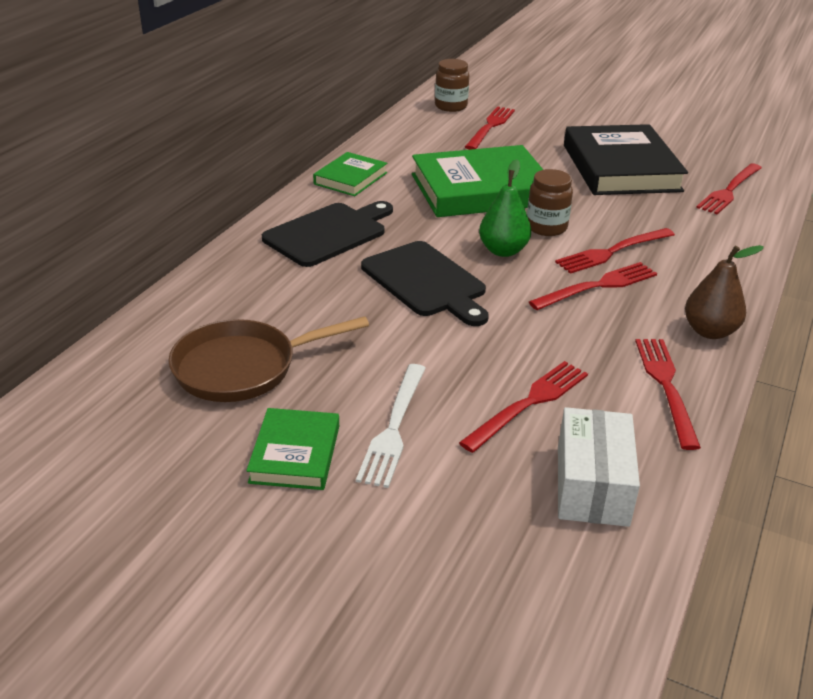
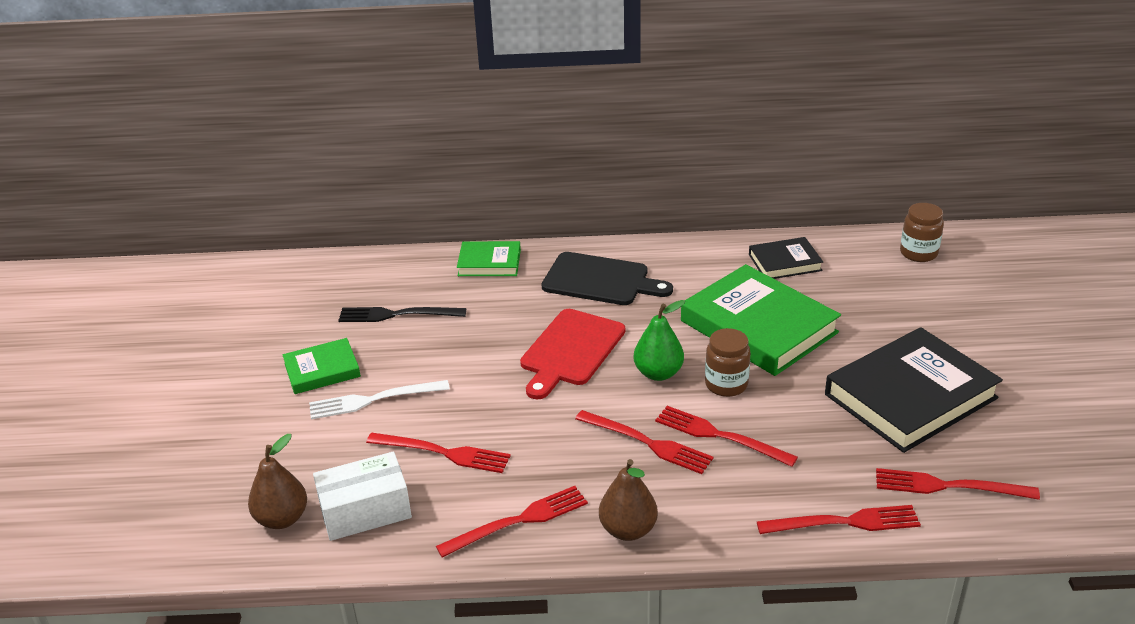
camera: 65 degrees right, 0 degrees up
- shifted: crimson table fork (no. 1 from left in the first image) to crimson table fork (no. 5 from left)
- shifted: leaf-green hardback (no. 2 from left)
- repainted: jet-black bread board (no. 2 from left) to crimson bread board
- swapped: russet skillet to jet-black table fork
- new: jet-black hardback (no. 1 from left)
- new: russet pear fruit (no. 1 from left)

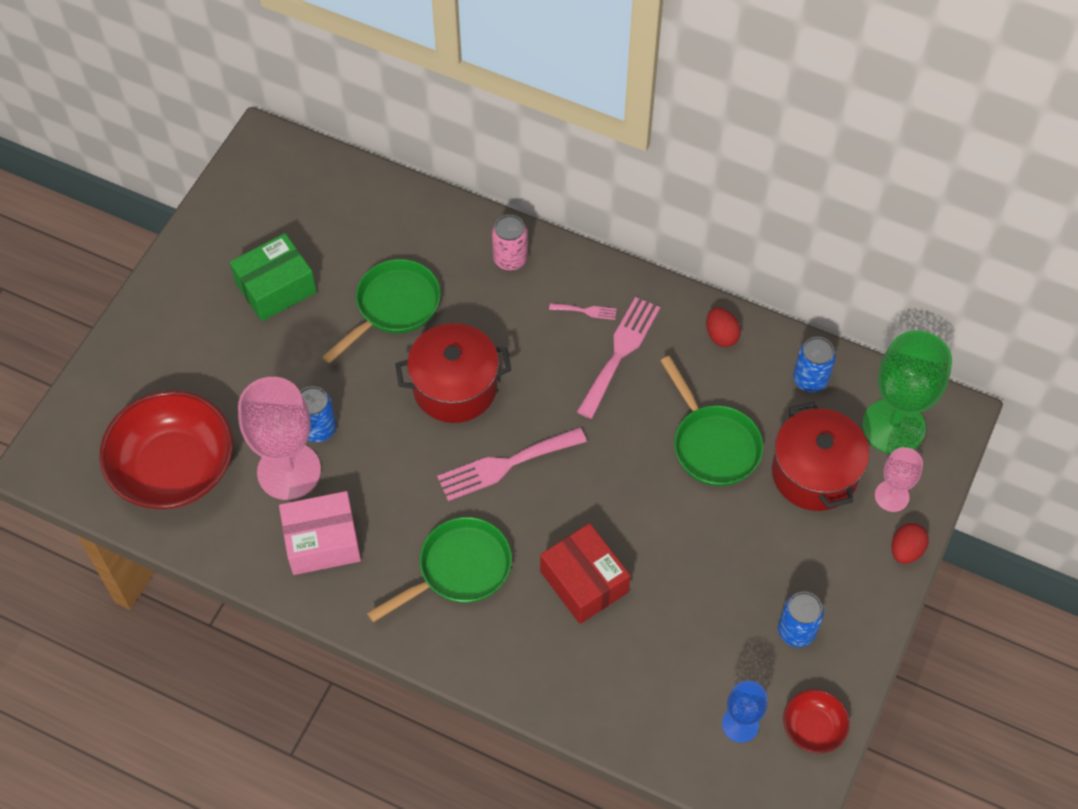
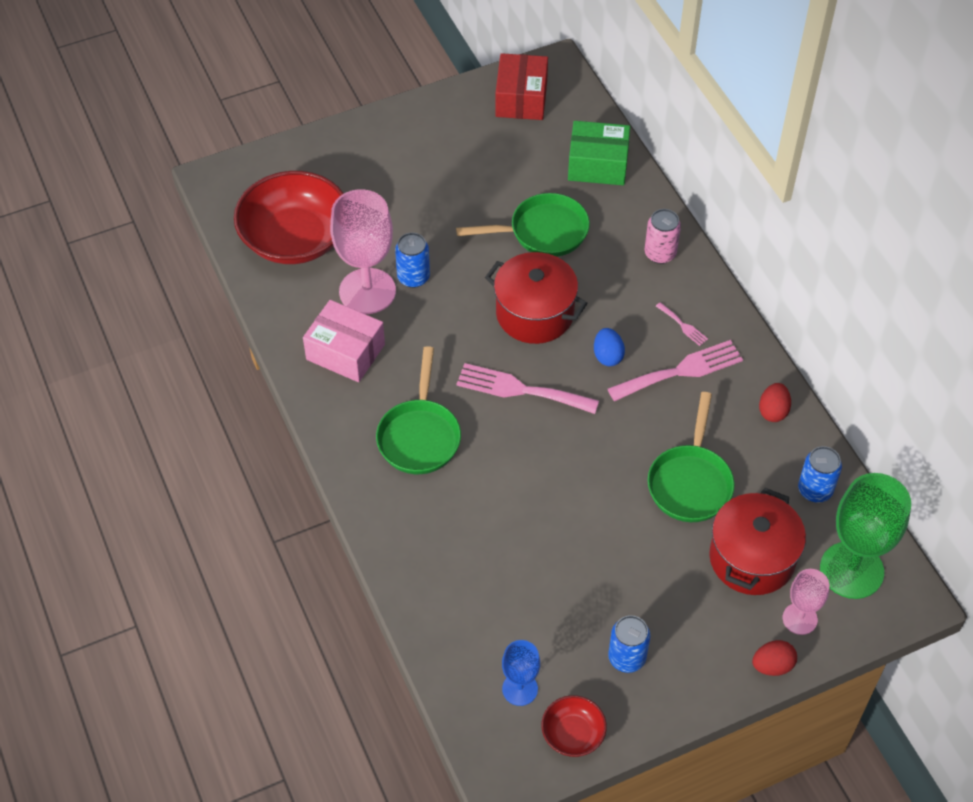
camera: 40 degrees right, 5 degrees down
- shifted: leaf-green parcel
- rotated: leaf-green skillet (no. 2 from left in the first image) 90 degrees clockwise
- shifted: crimson parcel
- new: royal blue egg shape

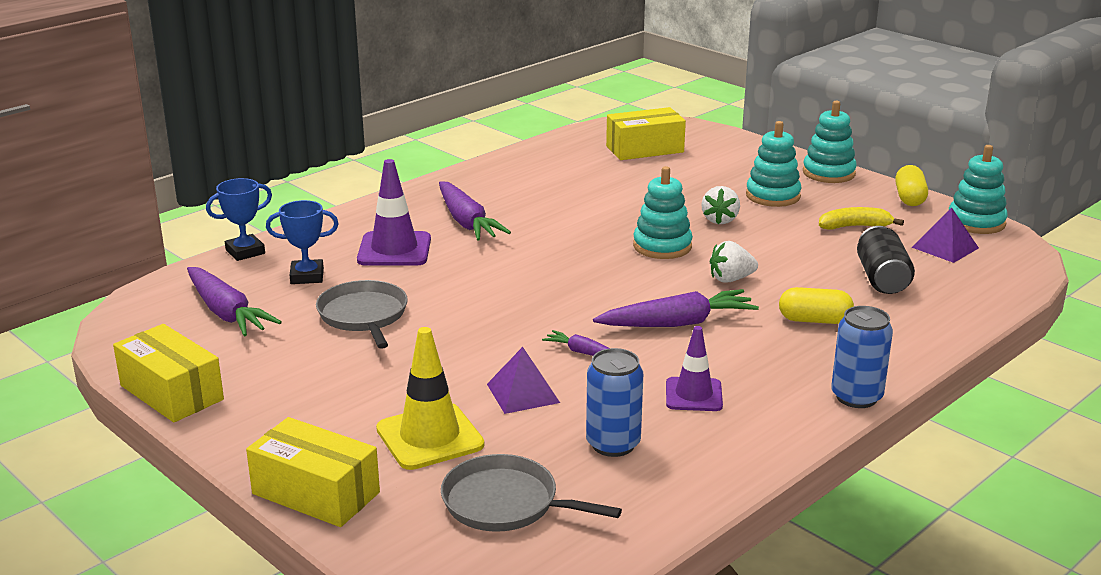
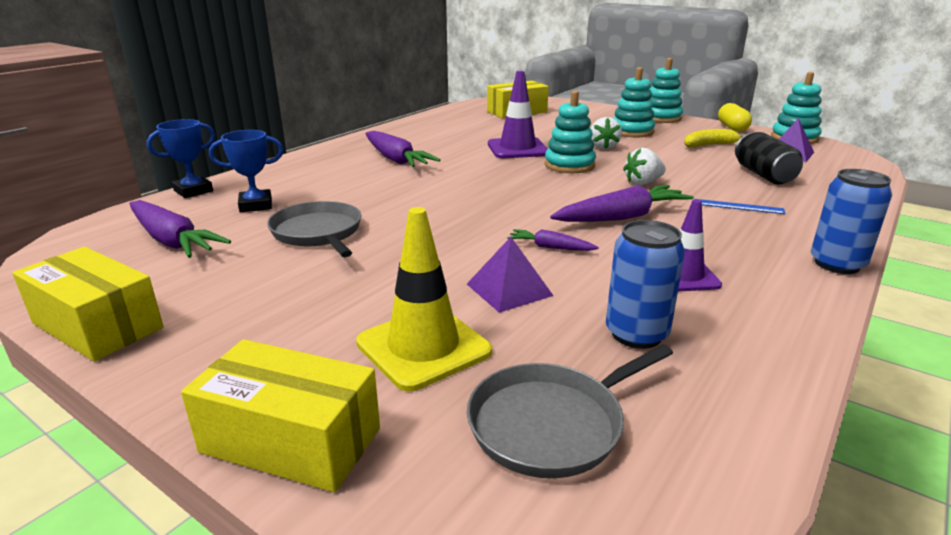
camera: 10 degrees left, 0 degrees up
- shifted: violet traffic cone (no. 1 from left)
- swapped: golden pill shape (no. 1 from left) to royal blue straightedge
- rotated: gray skillet (no. 2 from left) 45 degrees counterclockwise

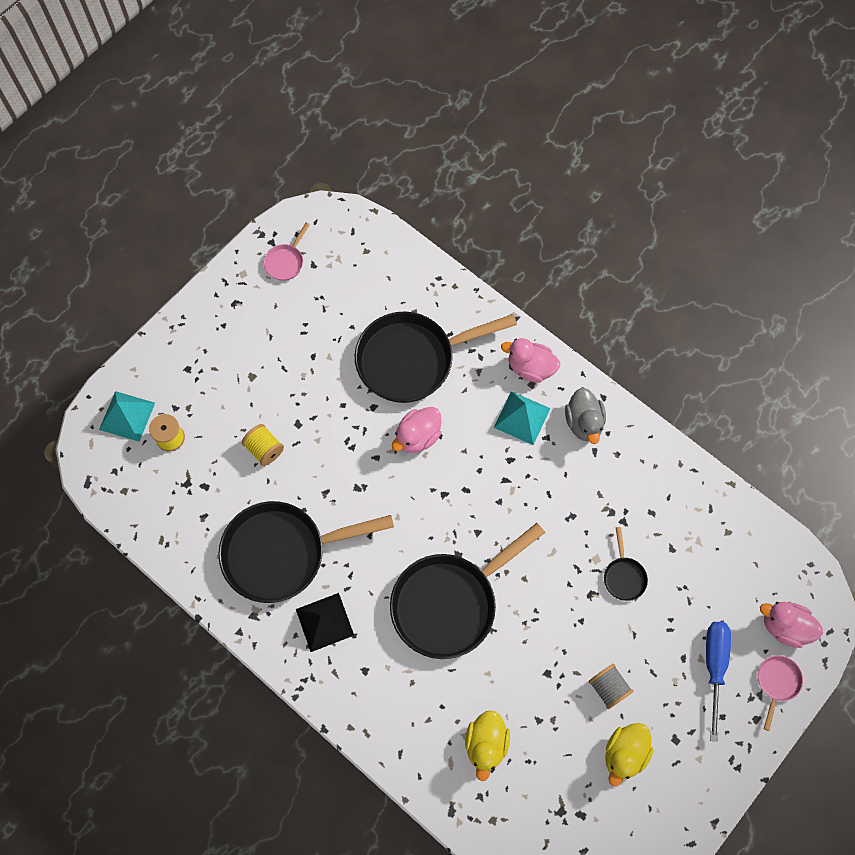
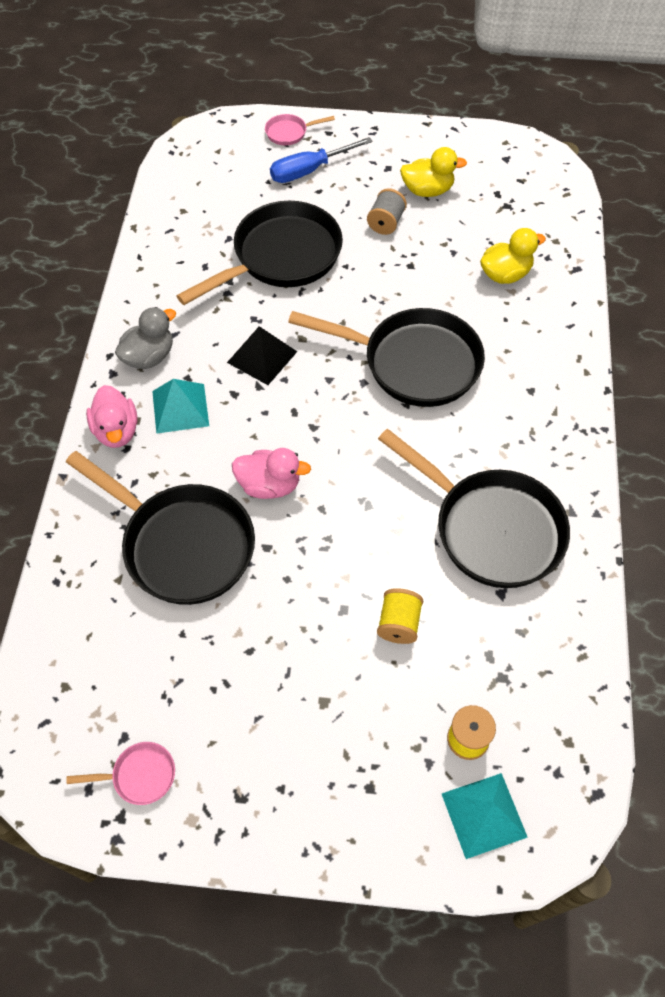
camera: 125 degrees left, 10 degrees down
- scaled: jet-black skillet (no. 4 from left in the first image) x2.37
- shifted: jet-black pyramid shape
- gone: rose-pink rubber duck (no. 3 from left)

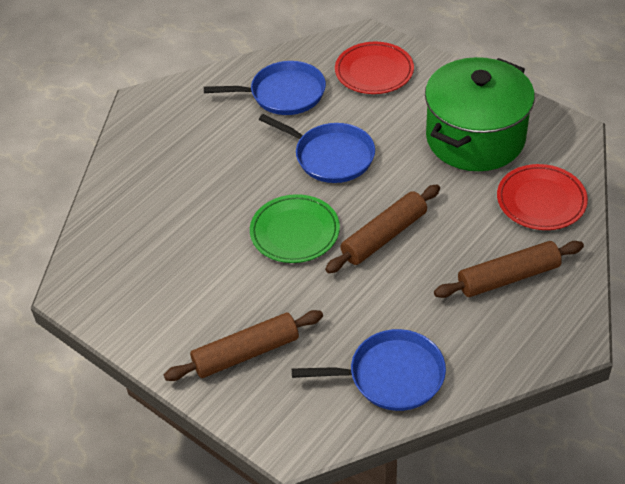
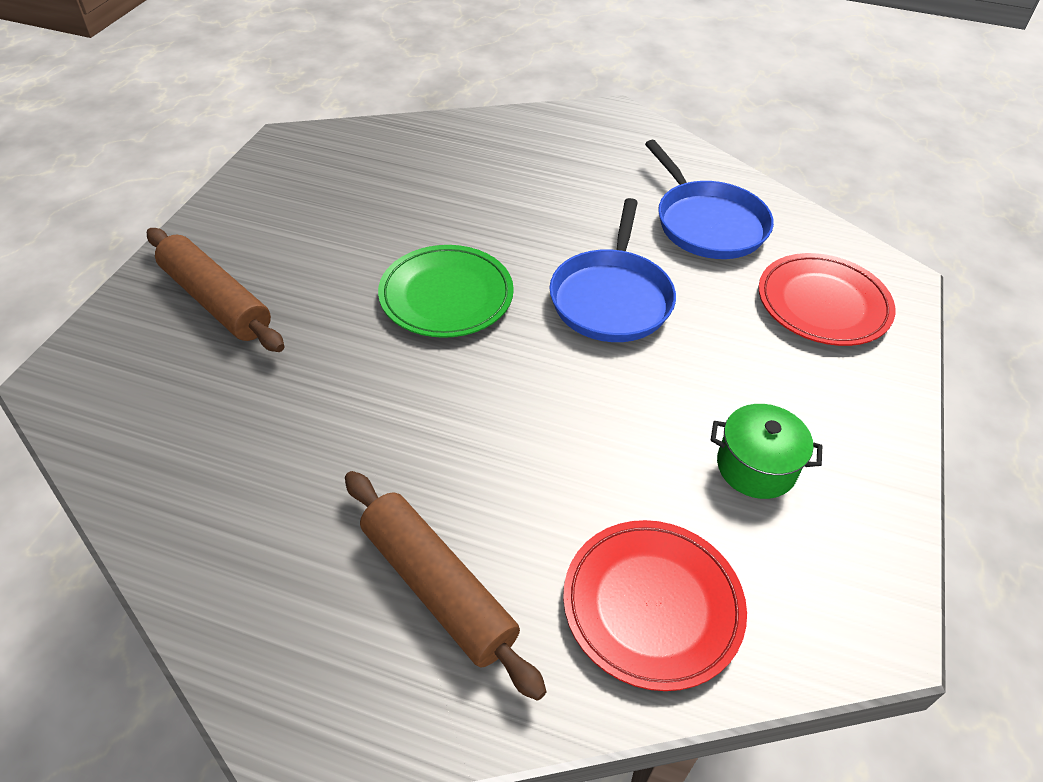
camera: 65 degrees right, 0 degrees up
- scaled: leaf-green pot x0.43
- gone: russet dough roller (no. 2 from left)
- gone: royal blue skillet (no. 3 from left)

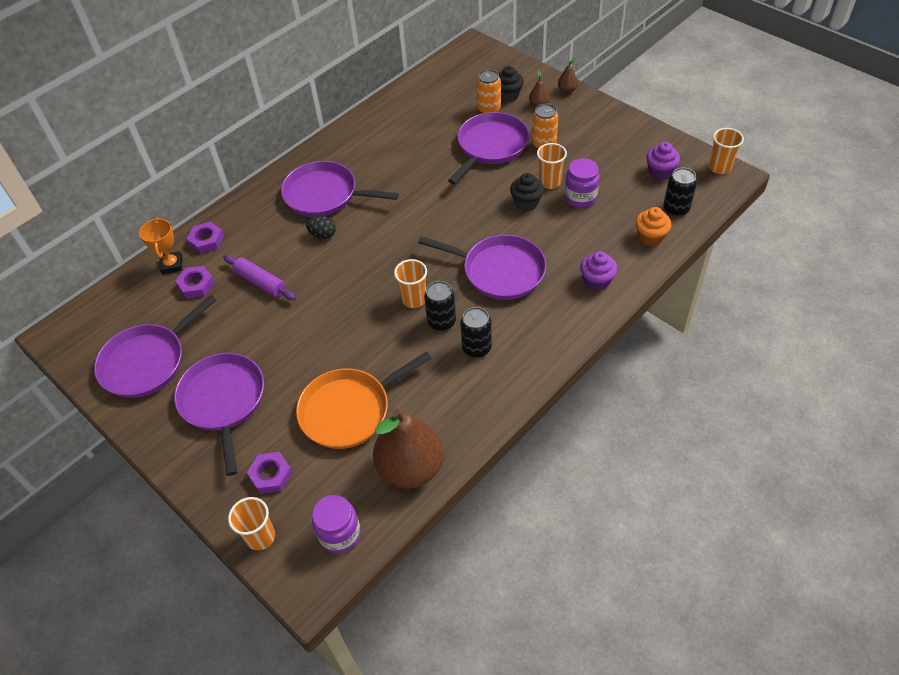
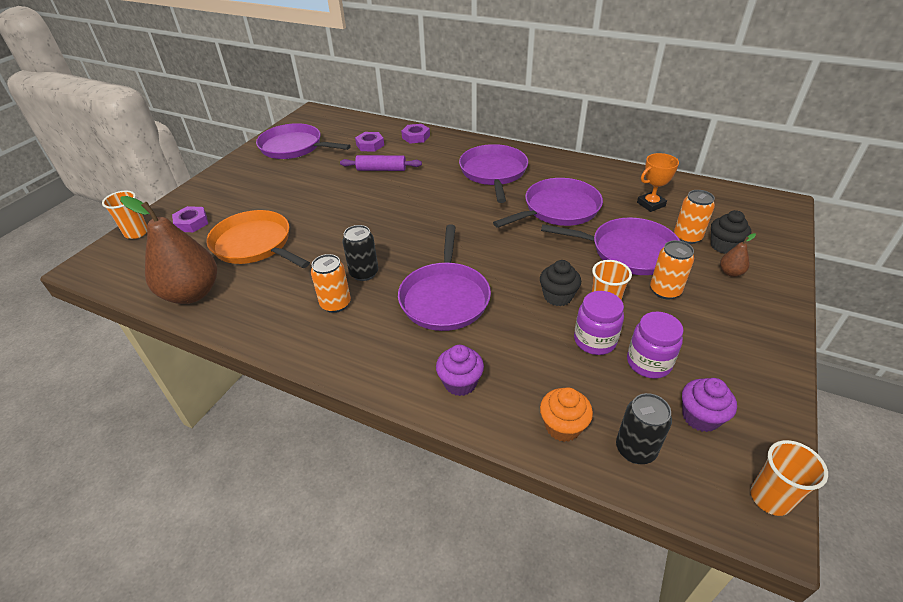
camera: 70 degrees right, 10 degrees down
- gone: russet pear fruit (no. 3 from left)
- gone: jet-black egg shape
- shifted: orange-coloured award cup
- rotated: violet dough roller 75 degrees clockwise
- gone: orange-coloured tumbler (no. 2 from left)
- repainted: jet-black soda can (no. 2 from left) to orange-coloured soda can (no. 1 from left)
- shifted: violet skillet (no. 2 from left in the first image) to violet skillet (no. 4 from left)
- shifted: violet jar (no. 1 from left in the first image) to violet jar (no. 2 from left)

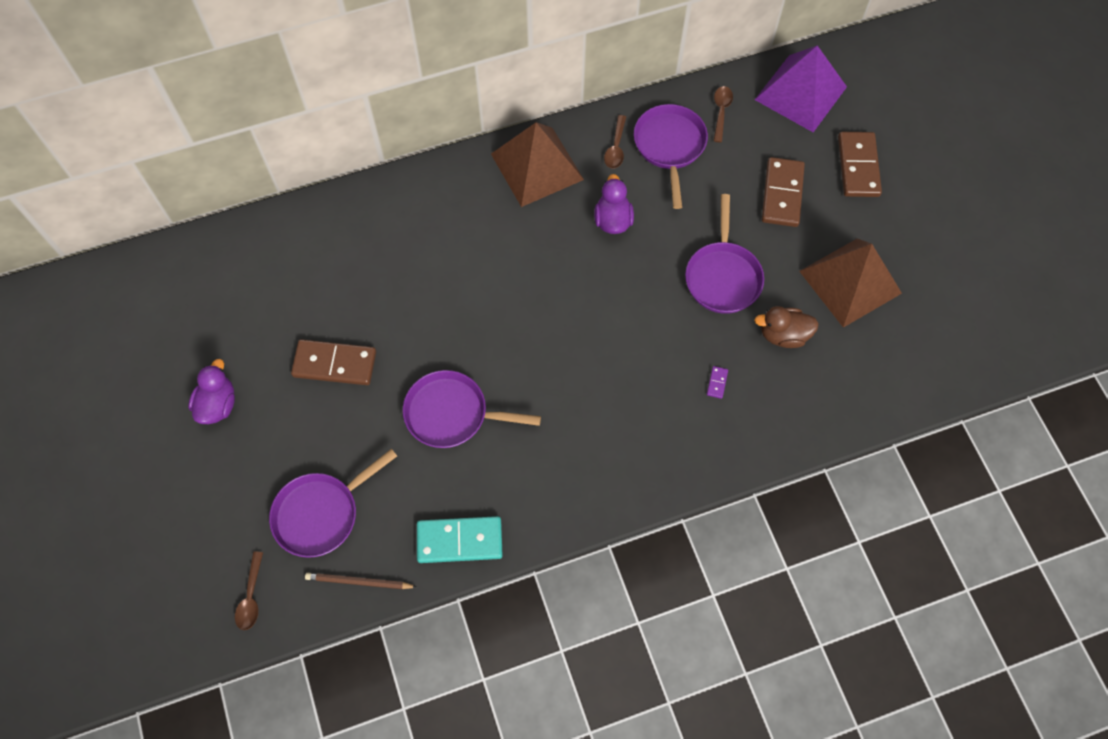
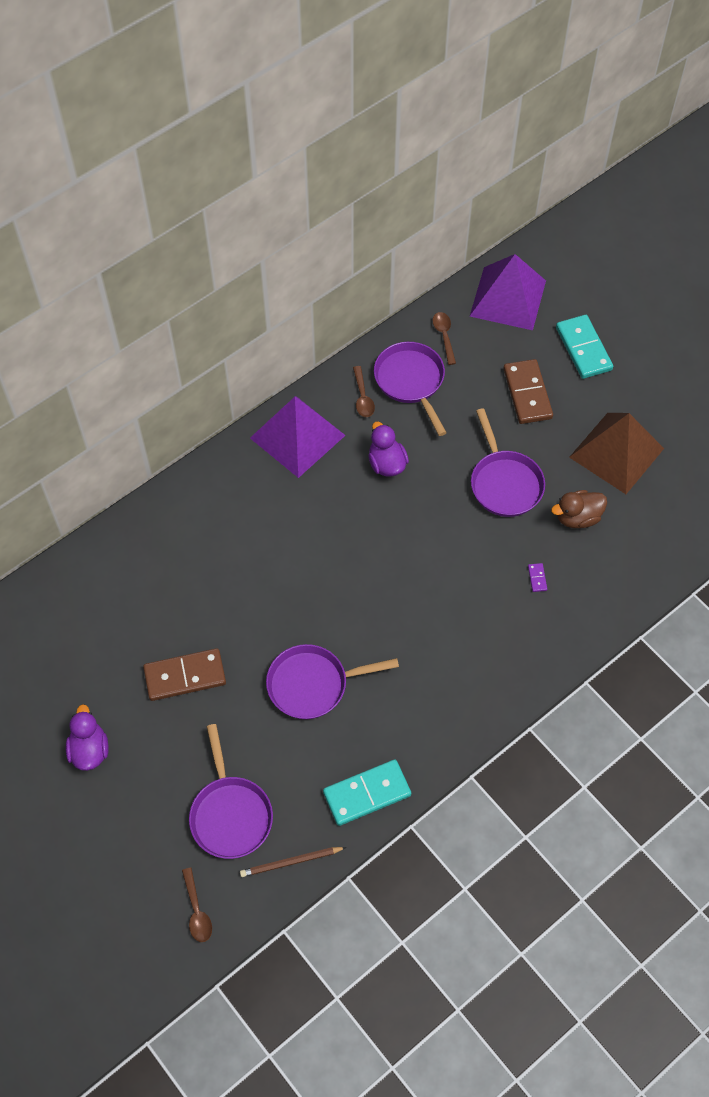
camera: 20 degrees left, 5 degrees down
- repainted: russet pyramid shape (no. 1 from left) to violet pyramid shape (no. 1 from left)
- repainted: russet domino piece (no. 3 from left) to turquoise domino piece (no. 2 from left)
- rotated: violet skillet (no. 1 from left) 45 degrees counterclockwise

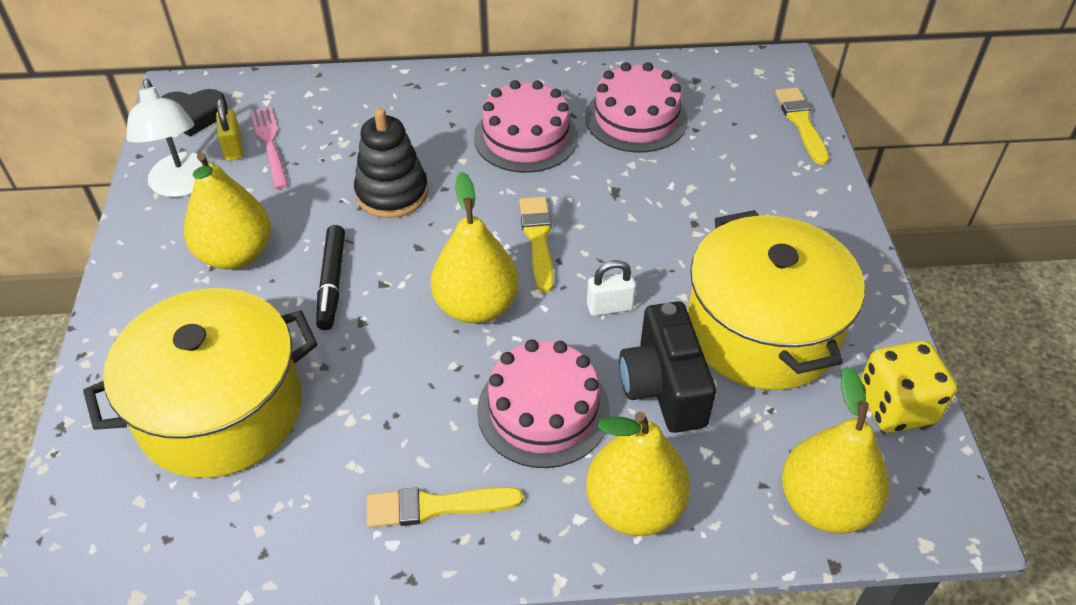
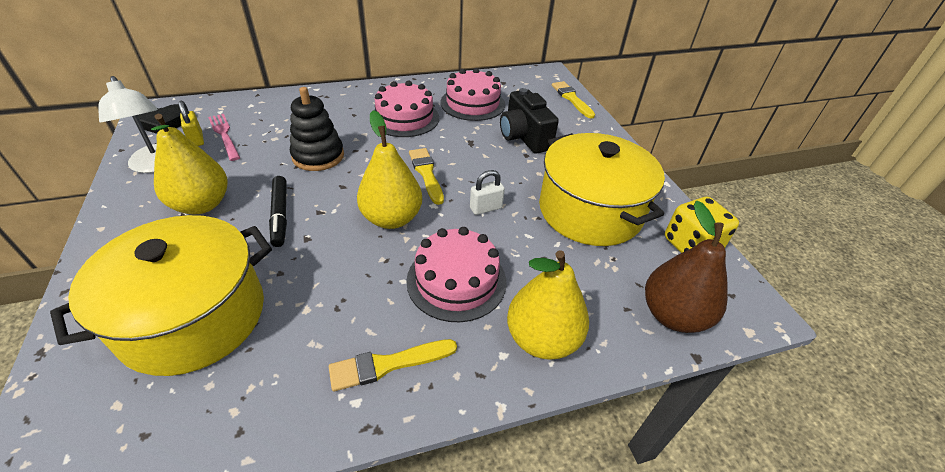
camera: 15 degrees left, 5 degrees down
- shifted: jet-black compact camera
- repainted: golden pear fruit (no. 4 from left) to russet pear fruit

